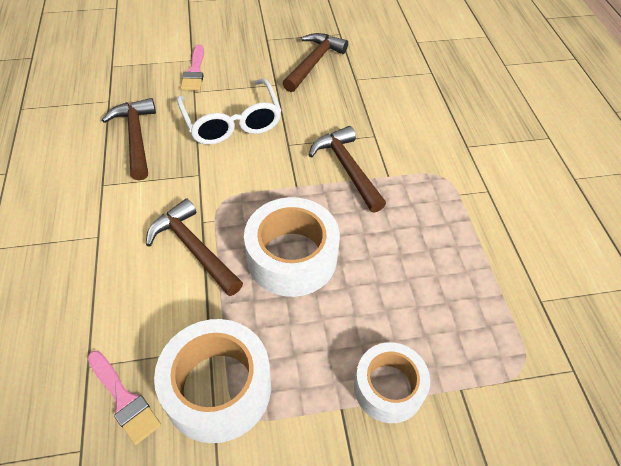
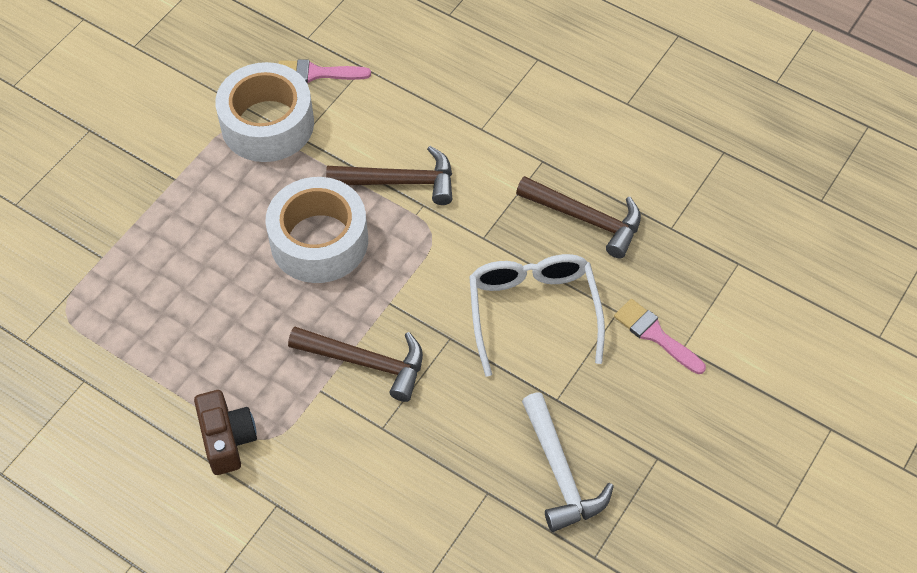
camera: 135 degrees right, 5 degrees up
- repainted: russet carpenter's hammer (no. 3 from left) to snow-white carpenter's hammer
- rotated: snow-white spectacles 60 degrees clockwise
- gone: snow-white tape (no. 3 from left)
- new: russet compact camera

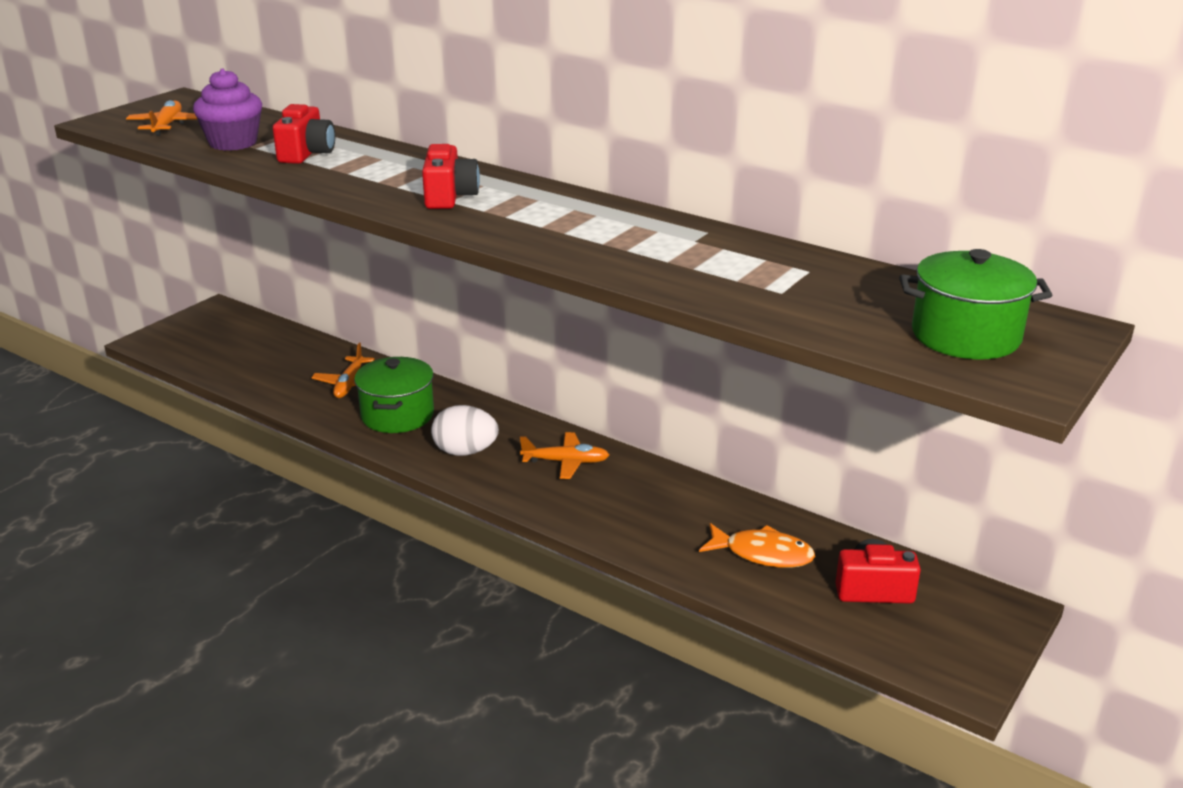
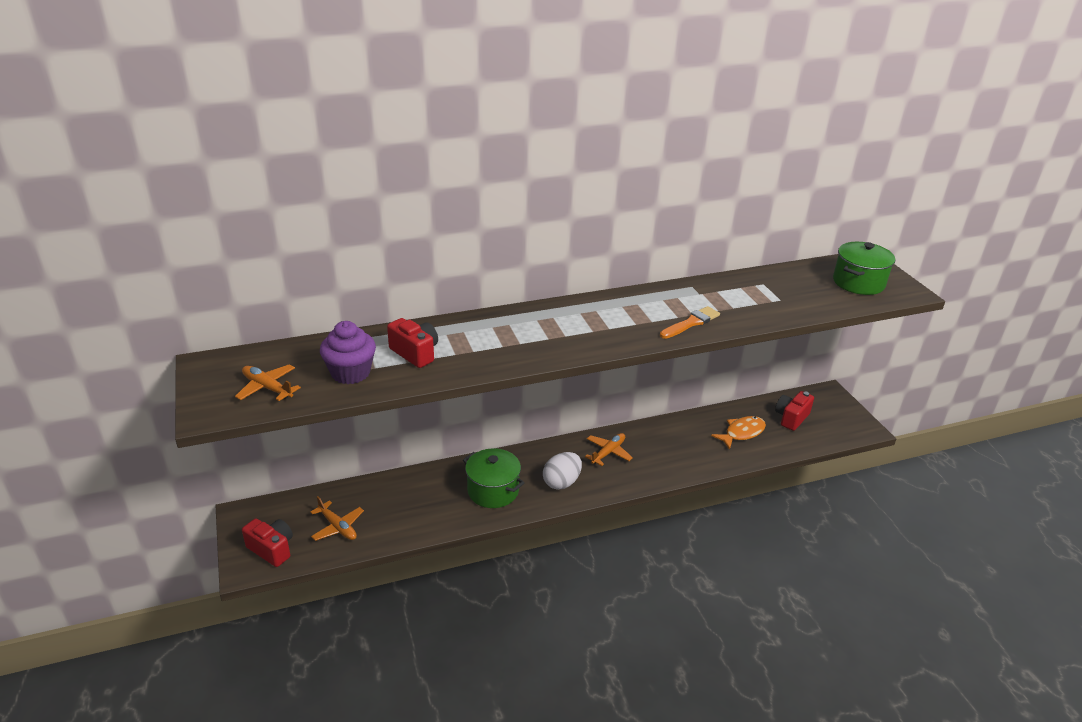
camera: 55 degrees left, 5 degrees up
- shifted: crimson compact camera (no. 2 from left in the first image) to crimson compact camera (no. 1 from left)
- shifted: orange-coloured plane (no. 2 from left)
- new: orange-coloured paint brush

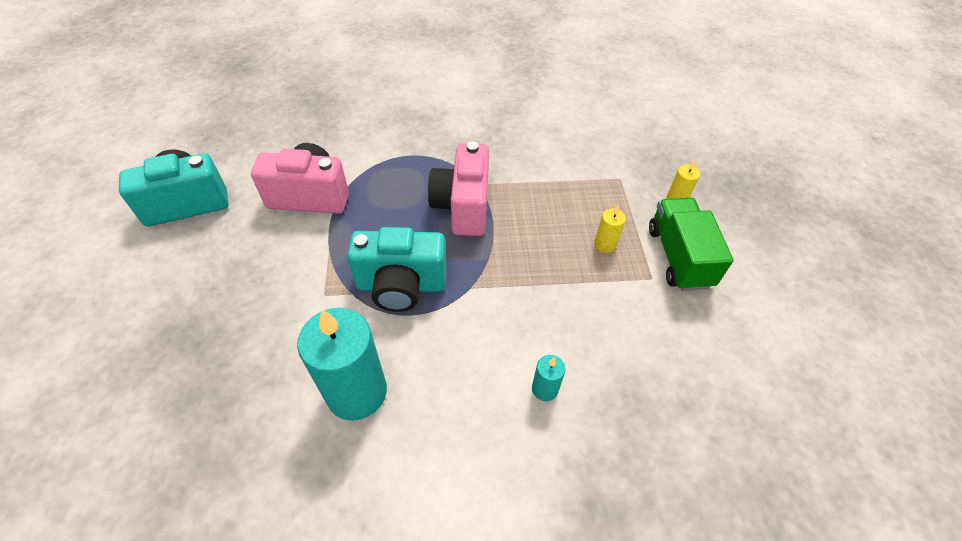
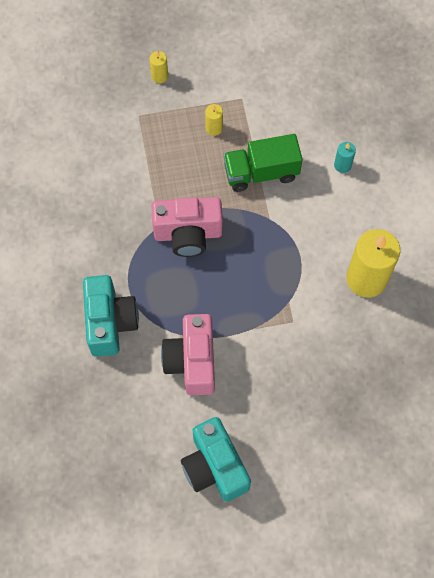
camera: 95 degrees left, 15 degrees up
- shifted: leaf-green toy truck
- shifted: turquoise compact camera (no. 2 from left in the first image) to turquoise compact camera (no. 1 from left)
- repainted: turquoise pillar candle (no. 1 from left) to golden pillar candle (no. 3 from left)

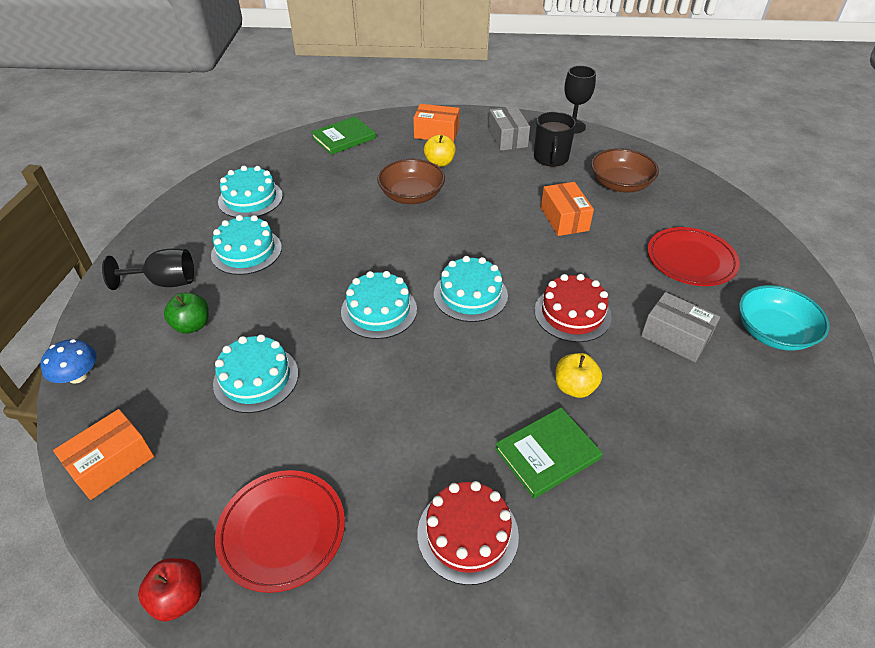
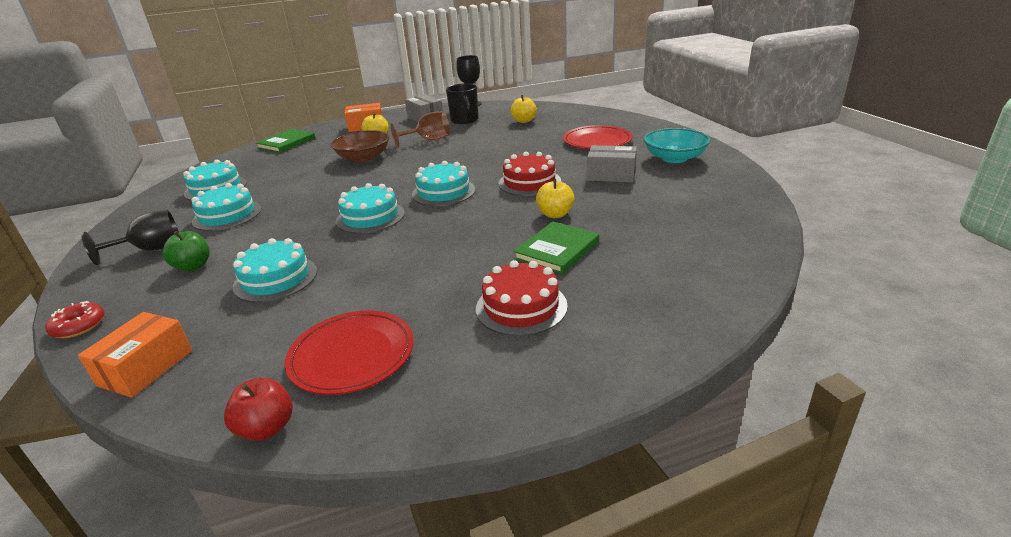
camera: 20 degrees left, 15 degrees down
- swapped: russet serving bowl (no. 2 from left) to golden apple (no. 2 from left)
- gone: orange-coloured parcel (no. 3 from left)
- swapped: royal blue toadstool to crimson doughnut
- new: russet chalice

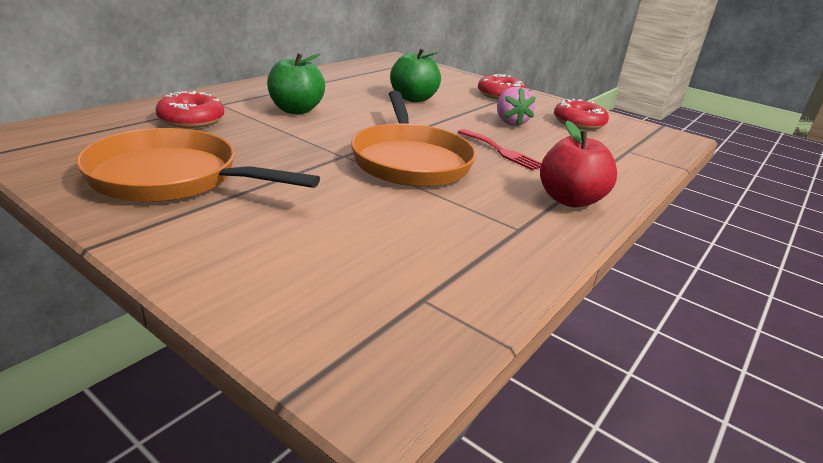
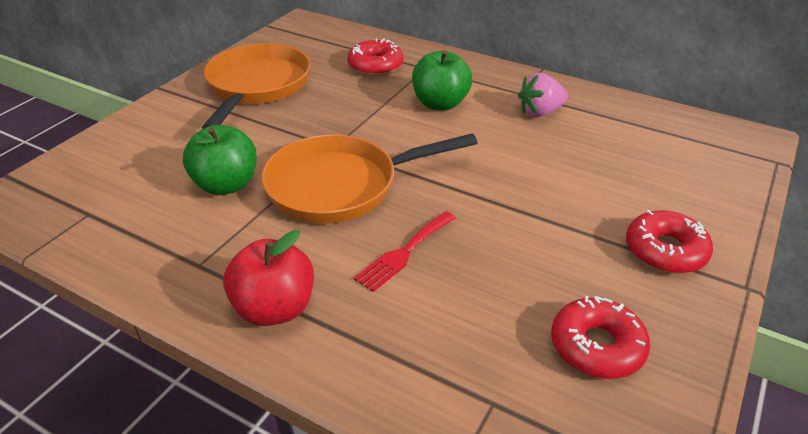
camera: 85 degrees right, 10 degrees up
- shifted: leaf-green apple (no. 2 from left in the first image) to leaf-green apple (no. 1 from left)
- shifted: rose-pink toy strawberry

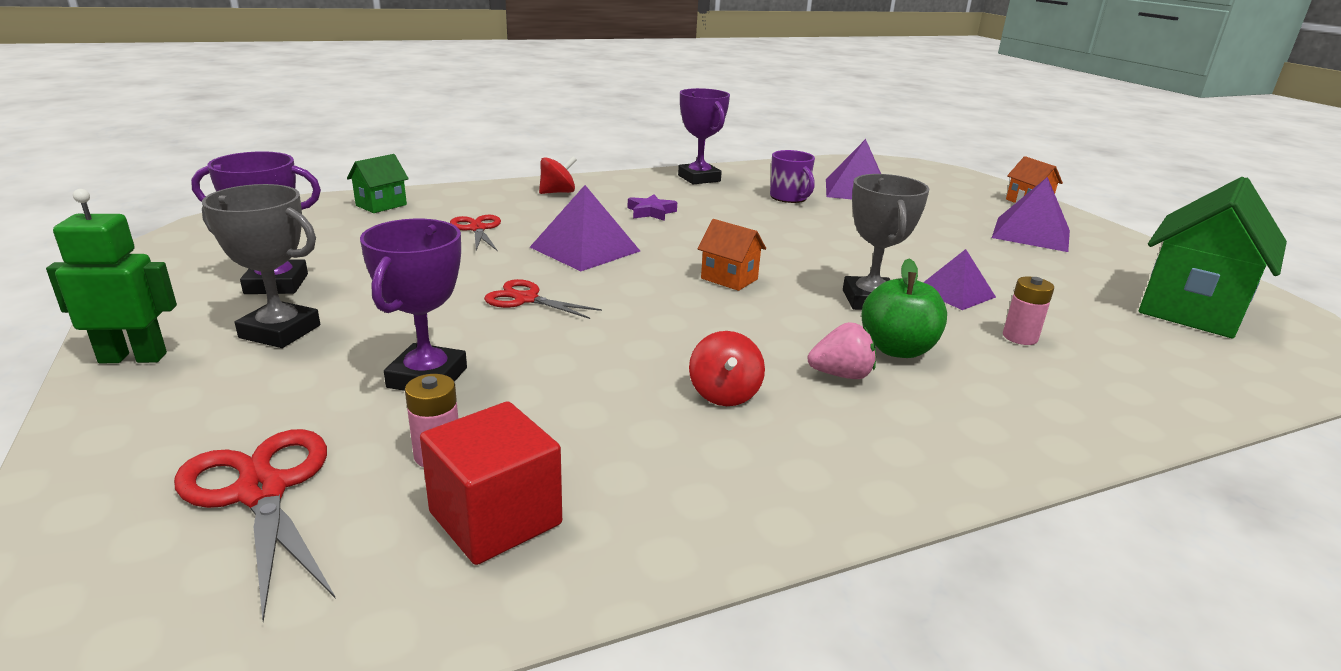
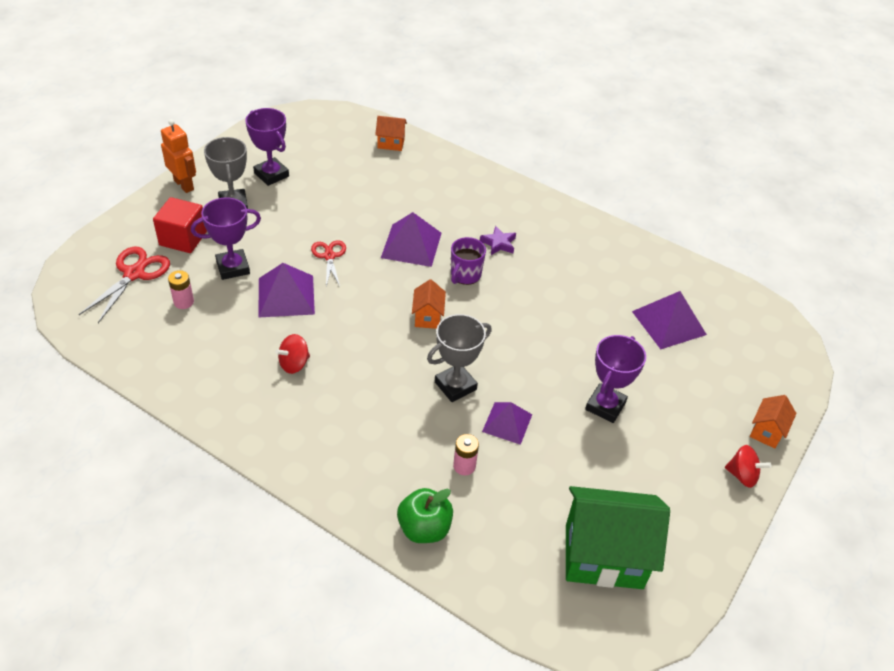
camera: 55 degrees right, 20 degrees up
- shifted: violet award cup (no. 3 from left)
- shifted: violet mug
- repainted: leaf-green cottage (no. 1 from left) to orange-coloured cottage (no. 1 from left)
- shifted: crimson spinning top (no. 1 from left in the first image) to crimson spinning top (no. 2 from left)
- shifted: violet pyramid shape (no. 4 from left in the first image) to violet pyramid shape (no. 1 from left)
- repainted: leaf-green robot figure to orange-coloured robot figure
- gone: crimson pair of scissors (no. 2 from left)
- shifted: leaf-green apple
- gone: rose-pink toy strawberry
- shifted: crimson solid cube

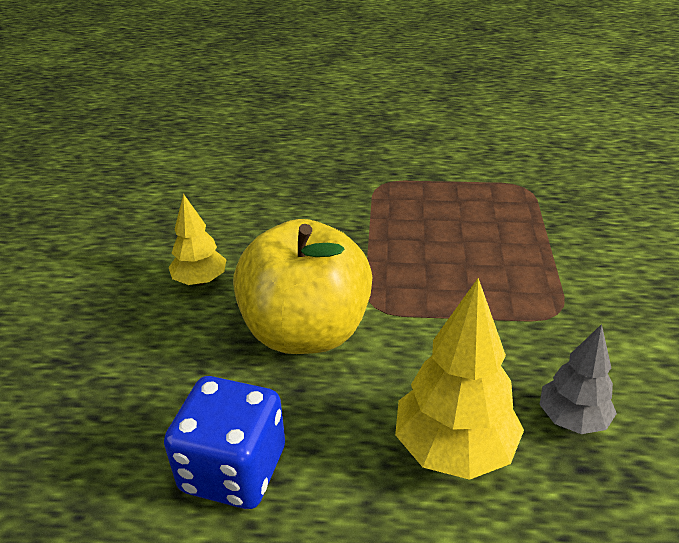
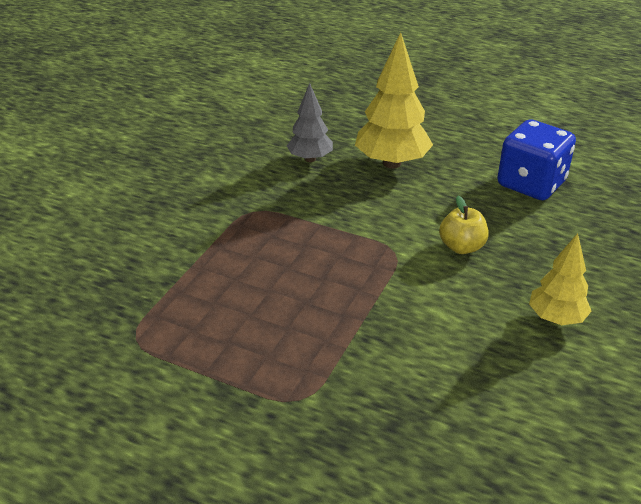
camera: 160 degrees left, 0 degrees up
- scaled: golden apple x0.42

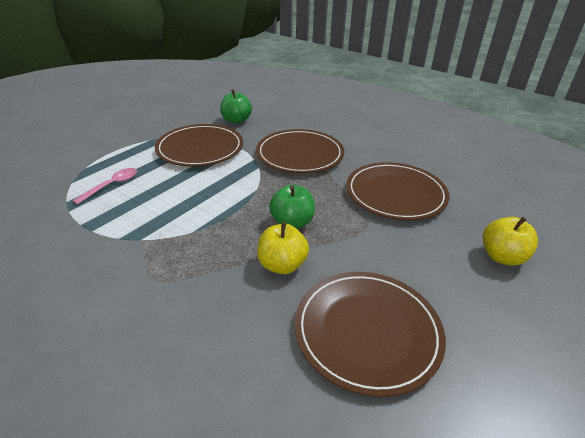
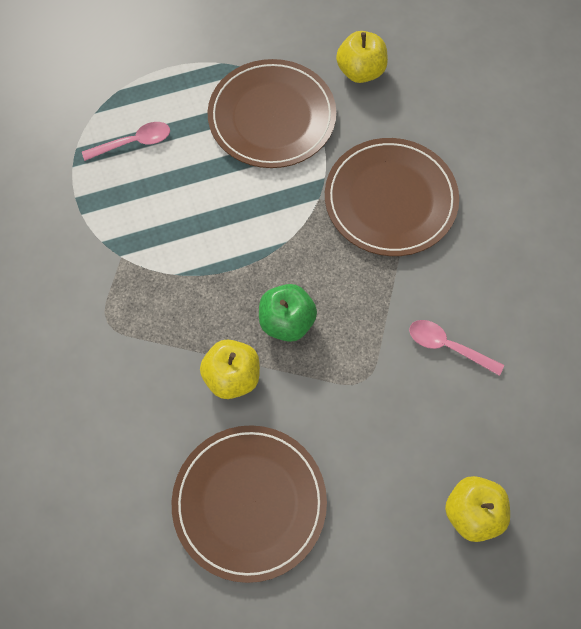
camera: 35 degrees right, 30 degrees up
- repainted: leaf-green apple (no. 1 from left) to golden apple (no. 2 from left)
- swapped: russet dinner plate (no. 4 from left) to rose-pink teaspoon (no. 2 from left)

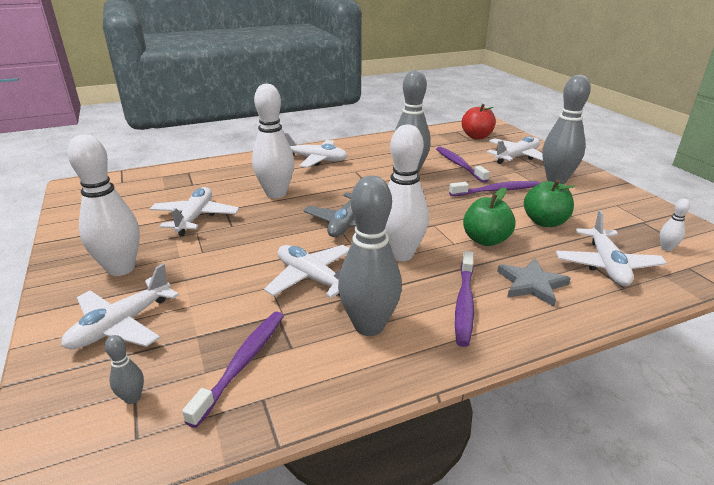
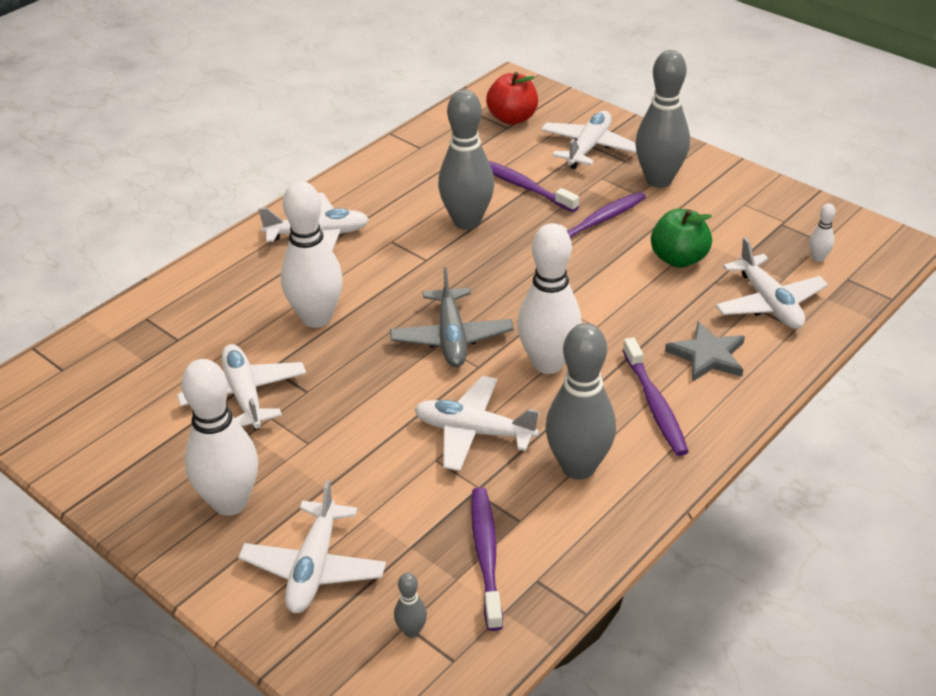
camera: 25 degrees left, 10 degrees up
- gone: leaf-green apple (no. 1 from left)

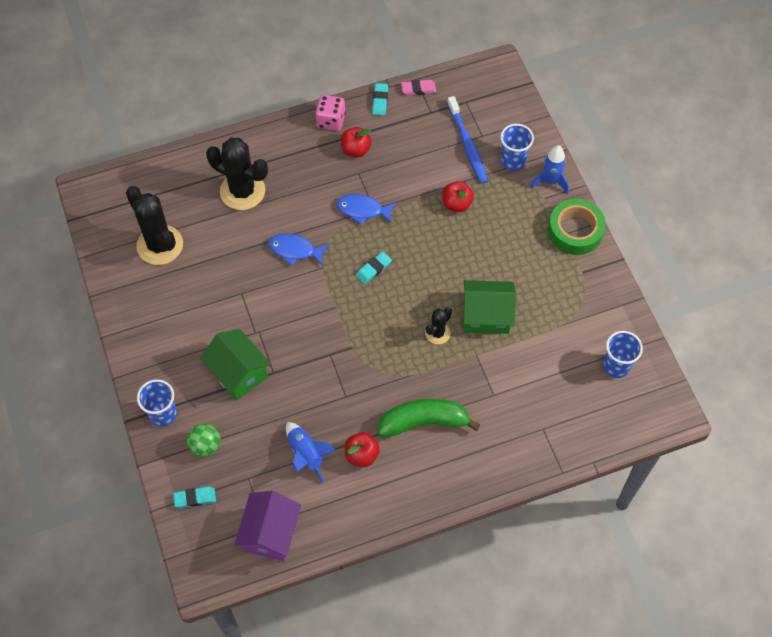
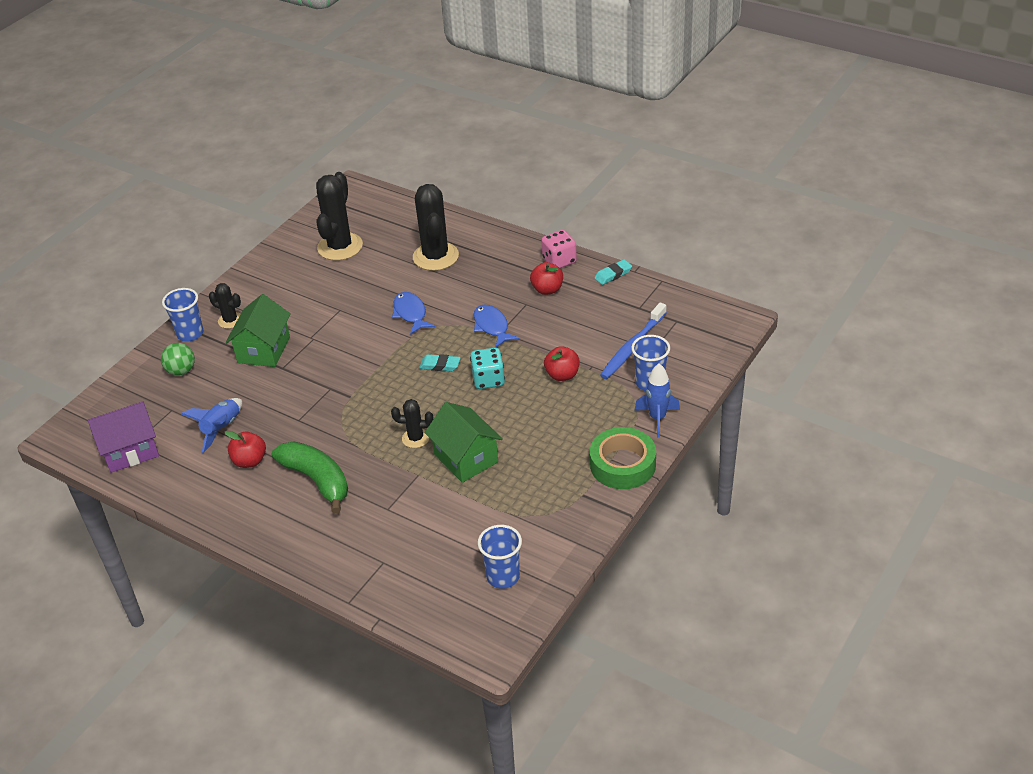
camera: 55 degrees right, 20 degrees down
- gone: rose-pink eraser
- gone: turquoise eraser (no. 1 from left)
- new: jet-black saguaro cactus (no. 1 from left)
- new: turquoise die

